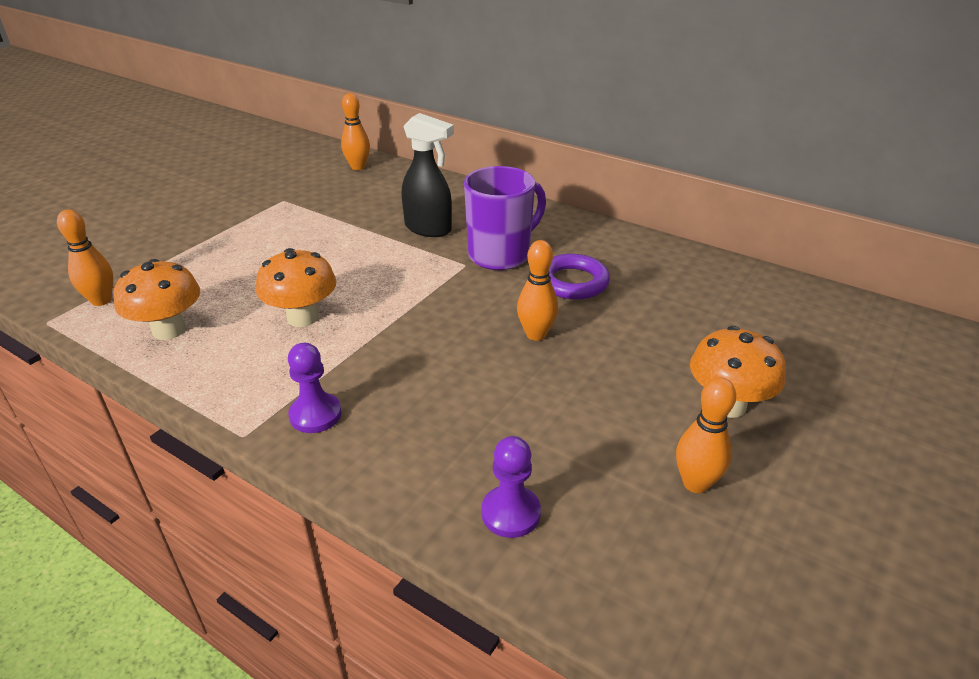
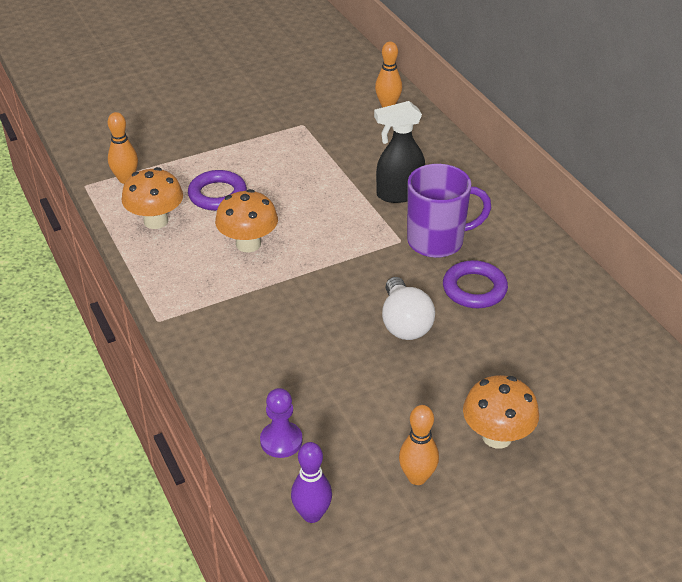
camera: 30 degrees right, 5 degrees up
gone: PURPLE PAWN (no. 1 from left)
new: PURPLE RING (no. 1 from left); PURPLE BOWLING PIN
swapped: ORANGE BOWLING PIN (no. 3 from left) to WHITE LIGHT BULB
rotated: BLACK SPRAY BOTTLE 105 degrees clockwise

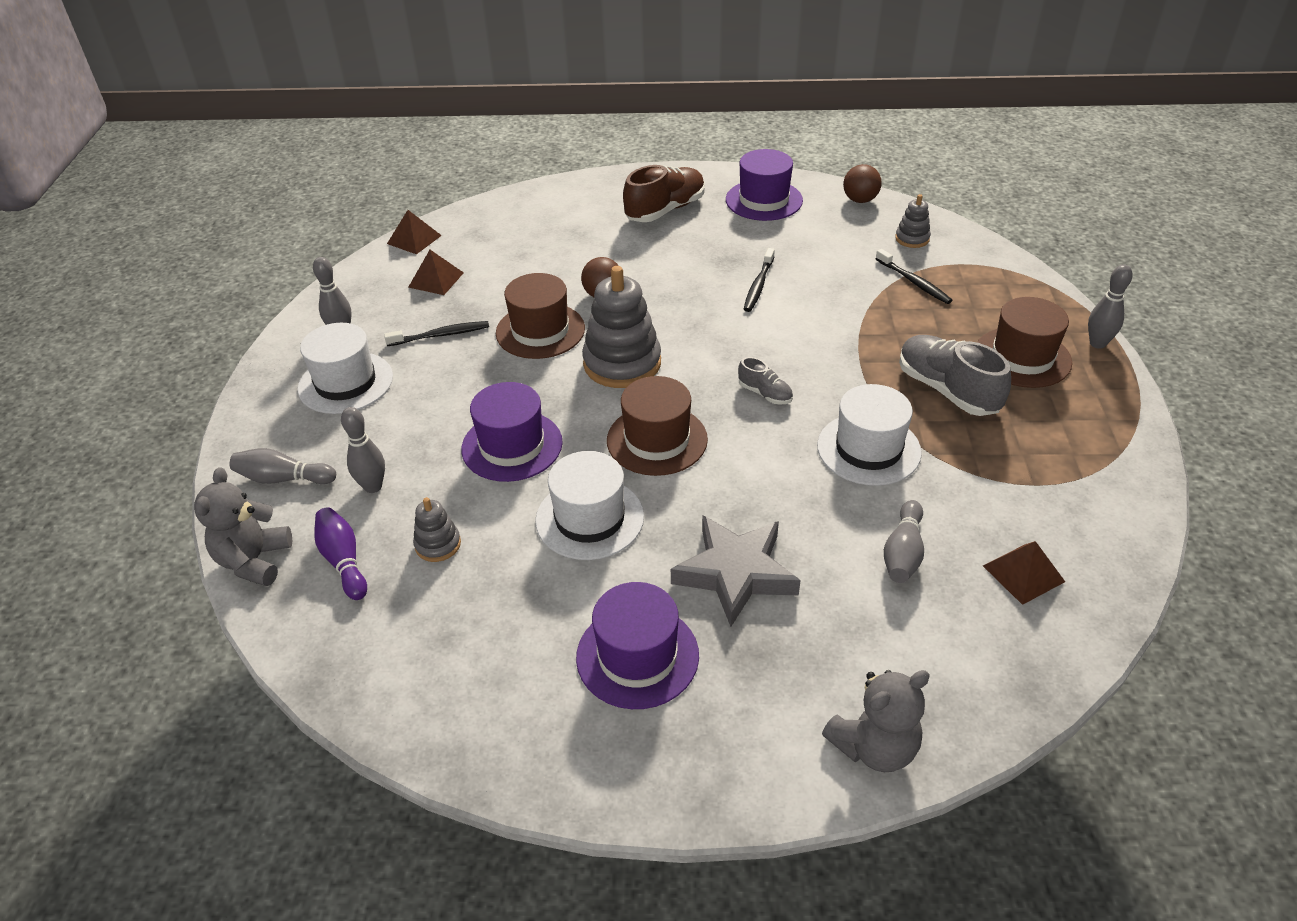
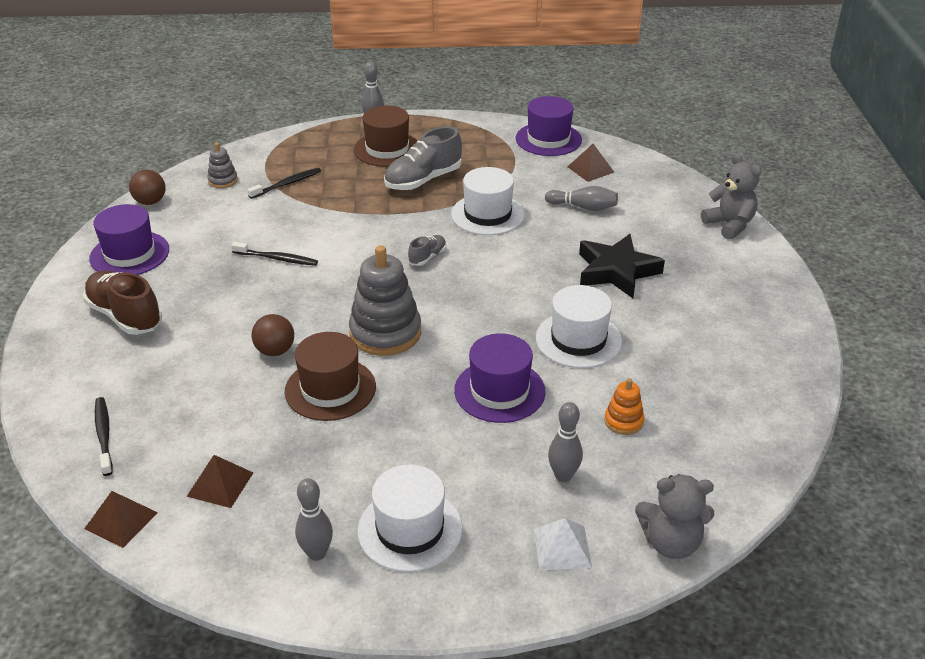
camera: 95 degrees left, 5 degrees down
gone: BROWN HAT (no. 2 from left); PURPLE BOWLING PIN
shifted: BLACK TOOTHBRUSH (no. 1 from left); PURPLE HAT (no. 2 from left in the first image) to PURPLE HAT (no. 3 from left)
swapped: GREY BOWLING PIN (no. 1 from left) to WHITE PYRAMID
repainted: GREY STACKING TOY (no. 1 from left) to ORANGE STACKING TOY; GREY STAR to BLACK STAR

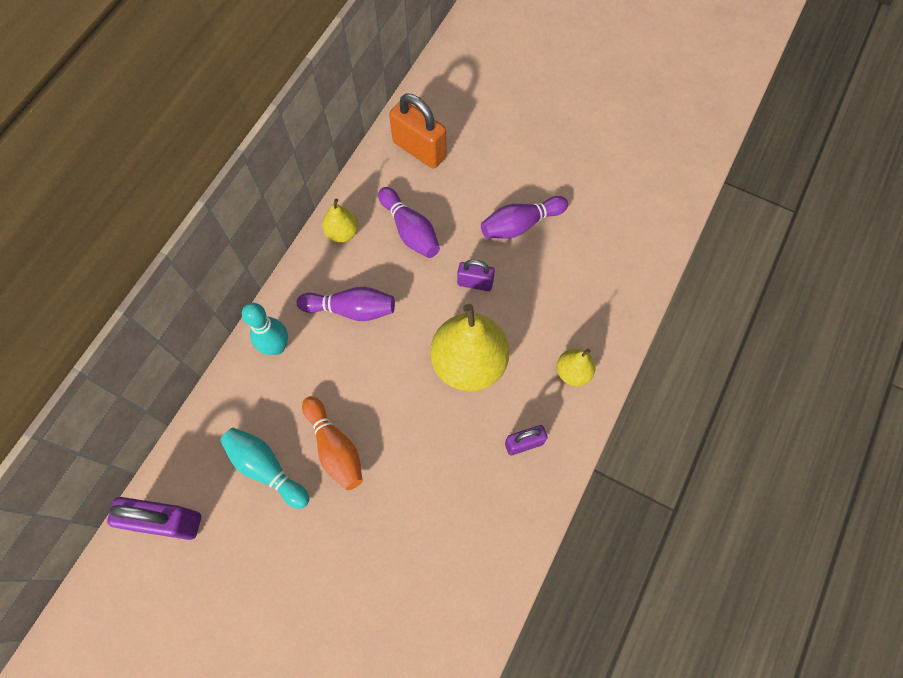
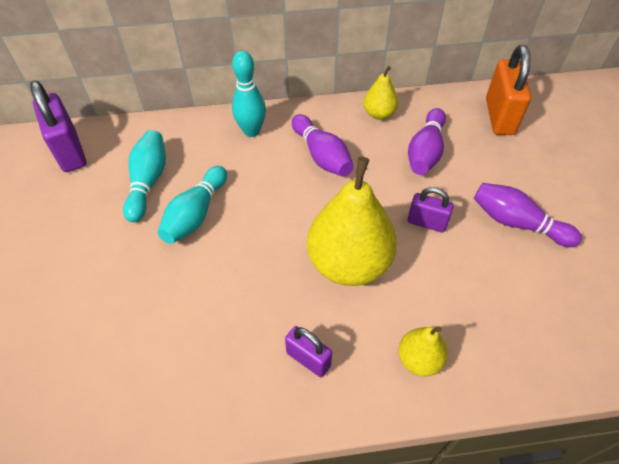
camera: 55 degrees right, 15 degrees down
repainted: ORANGE BOWLING PIN to TURQUOISE BOWLING PIN (no. 2 from left)
rotated: PURPLE PADLOCK (no. 2 from left in the first image) 45 degrees counterclockwise

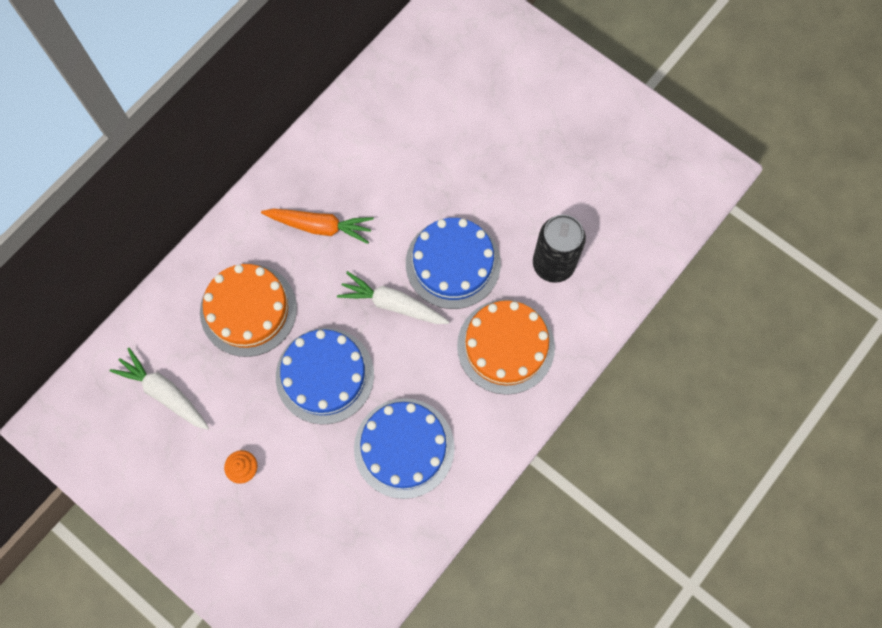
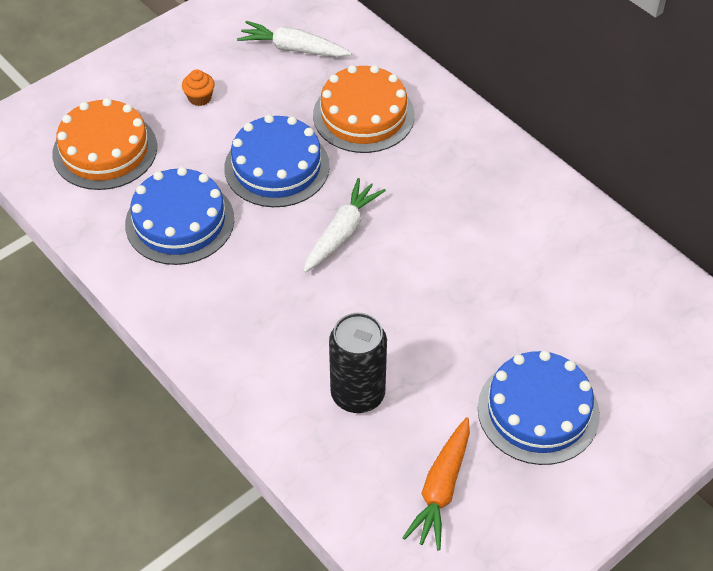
camera: 100 degrees right, 20 degrees down
shifted: ORANGE CARROT; BLUE CAKE (no. 3 from left); ORANGE CAKE (no. 2 from left in the first image) to ORANGE CAKE (no. 1 from left)
rotated: WHITE CARROT (no. 1 from left) 120 degrees counterclockwise

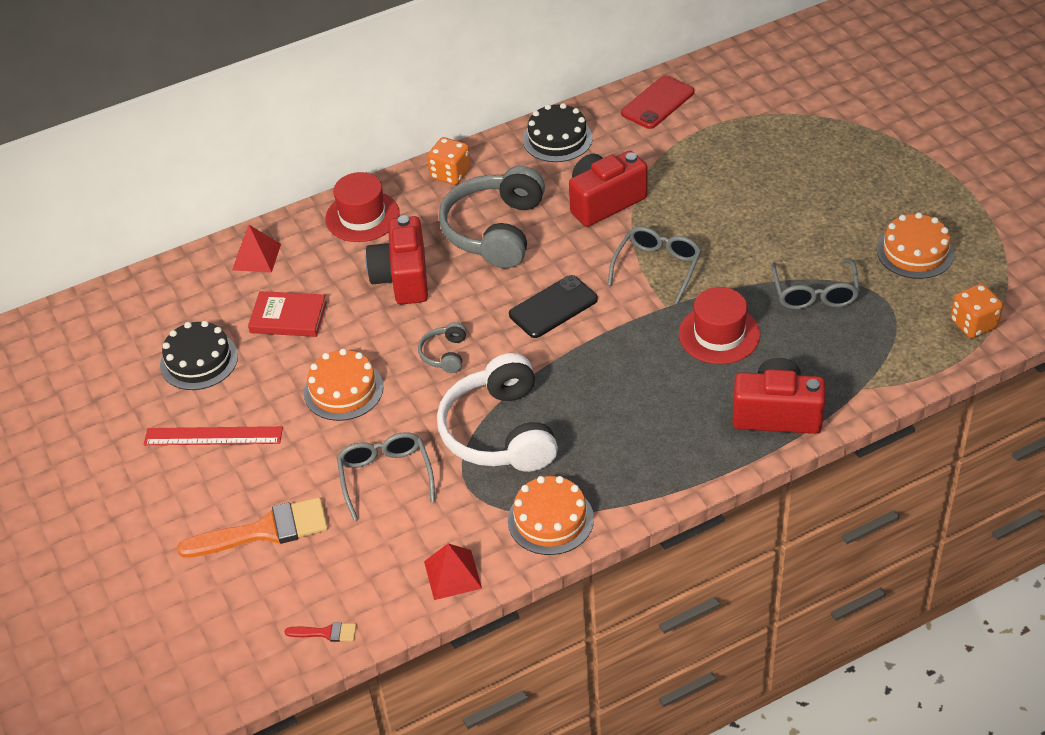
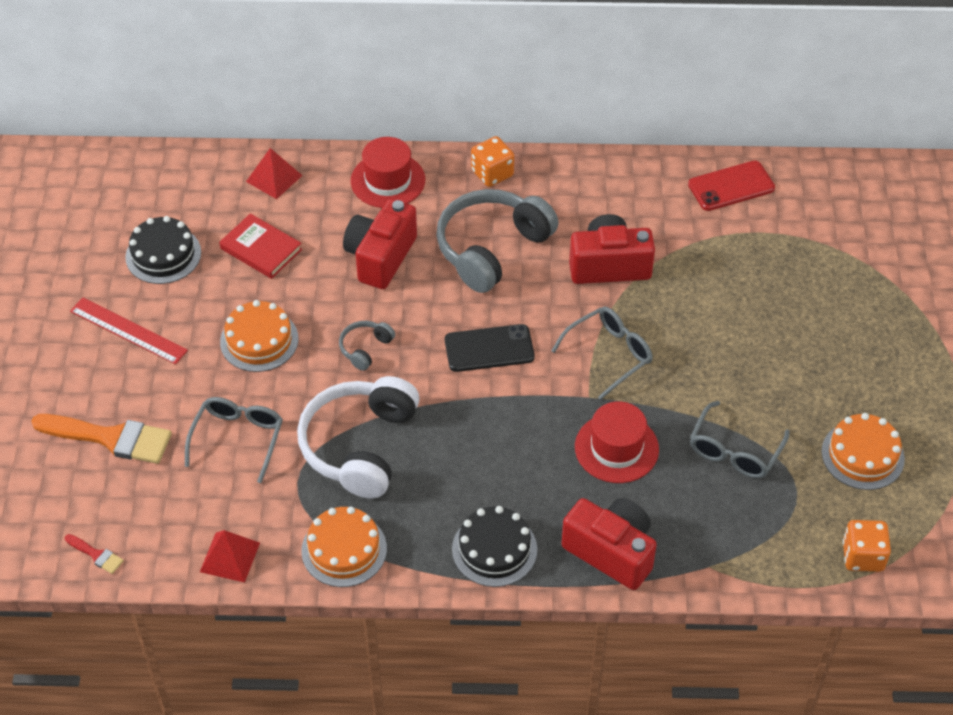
camera: 25 degrees right, 5 degrees up
shifted: BLACK CAKE (no. 2 from left)

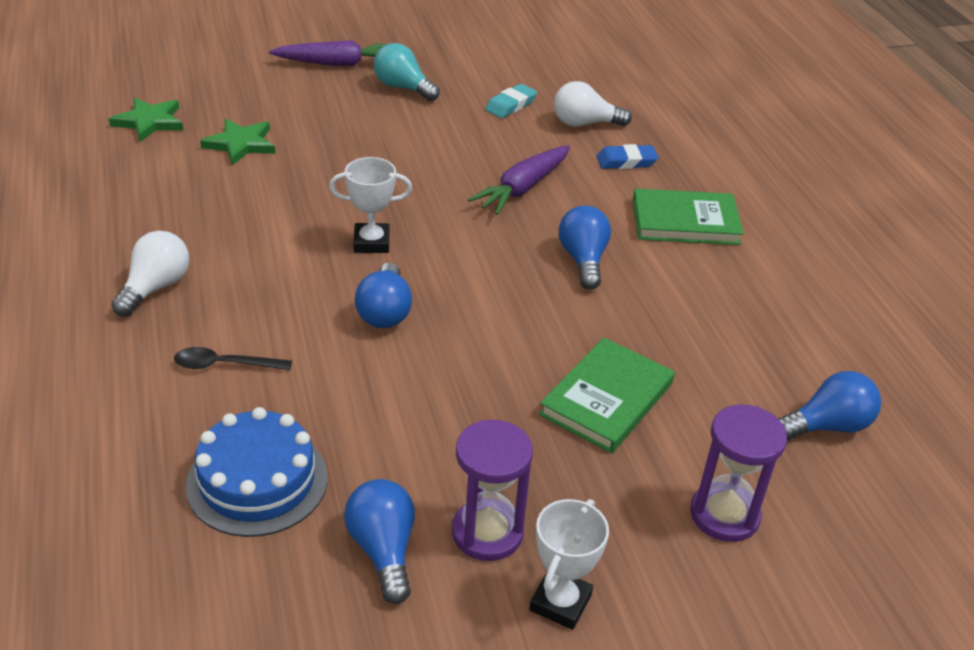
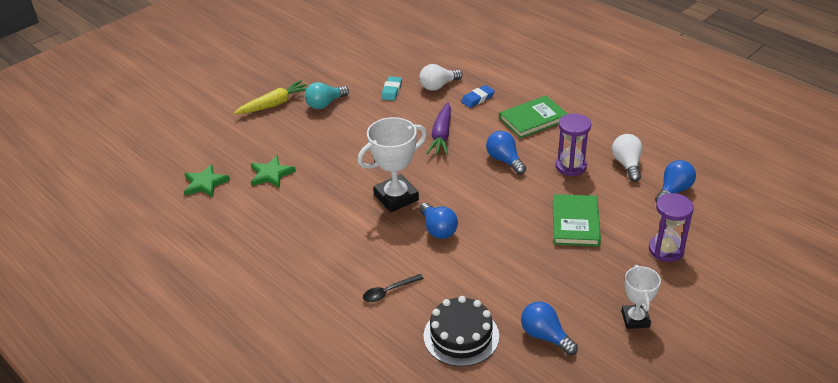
camera: 25 degrees left, 0 degrees up
shifted: WHITE LIGHT BULB (no. 1 from left in the first image) to WHITE LIGHT BULB (no. 2 from left); PURPLE HOURGLASS (no. 1 from left)
repainted: PURPLE CARROT (no. 1 from left) to YELLOW CARROT; BLUE CAKE to BLACK CAKE
rotated: TURQUOISE LIGHT BULB 45 degrees counterclockwise
scaled: WHITE TROPHY (no. 1 from left) x1.64

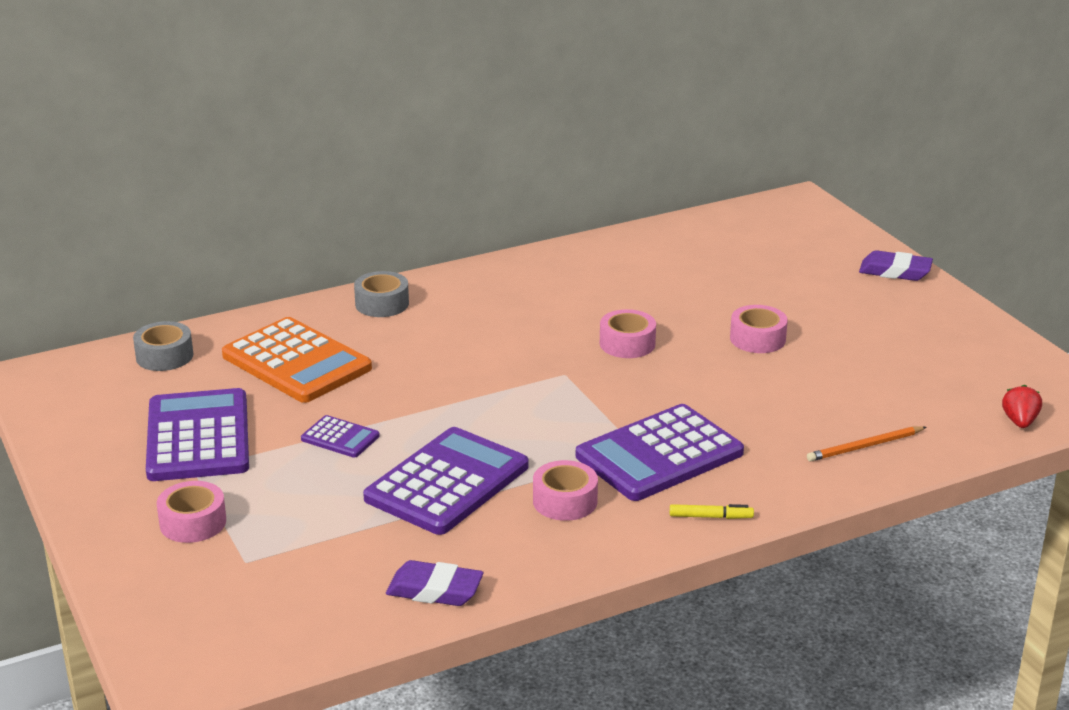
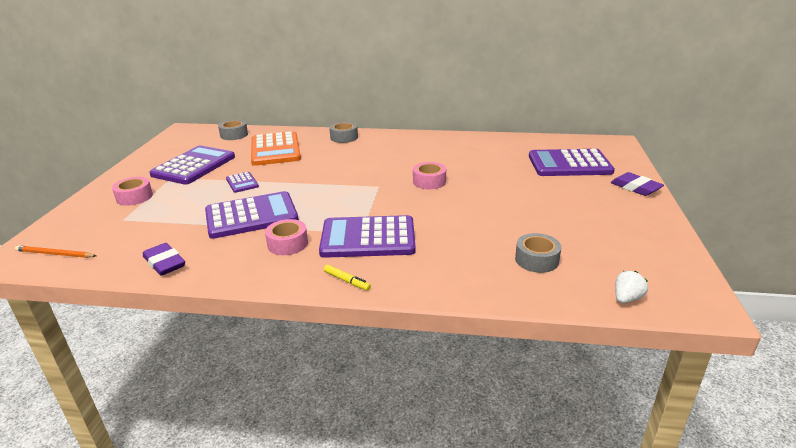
camera: 35 degrees right, 0 degrees up
gone: PINK TAPE (no. 4 from left)
new: PURPLE CALCULATOR (no. 5 from left); GREY TAPE (no. 3 from left)
shifted: ORANGE PENCIL
repainted: RED STRAWBERRY to WHITE STRAWBERRY

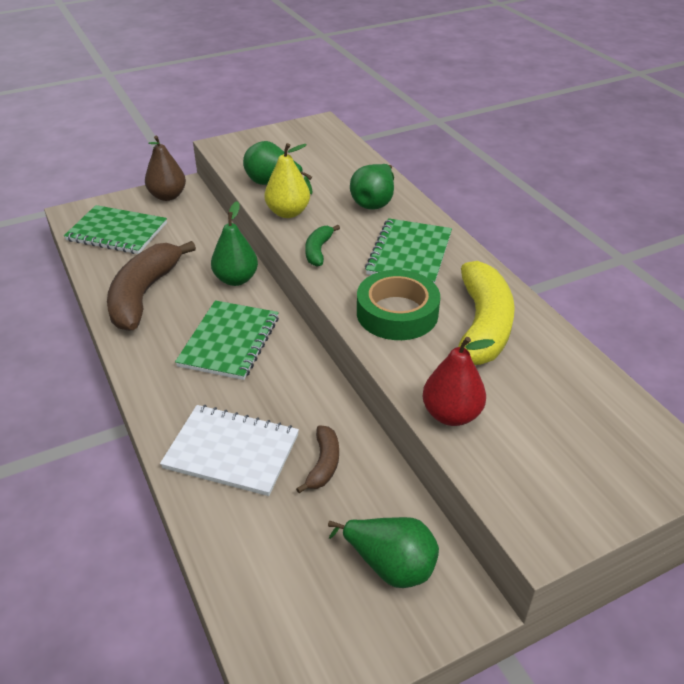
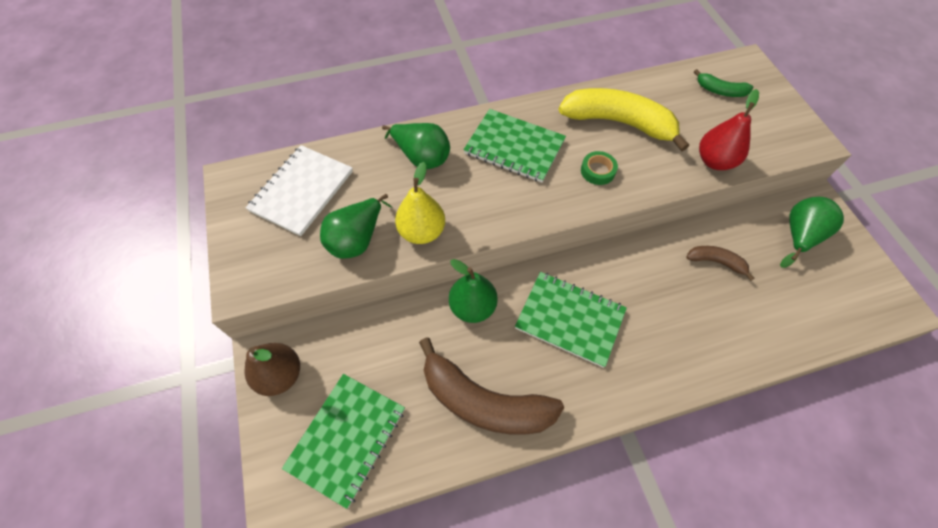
camera: 80 degrees left, 20 degrees up
shifted: GREEN BANANA; WHITE NOTEBOOK
scaled: GREEN TAPE x0.50

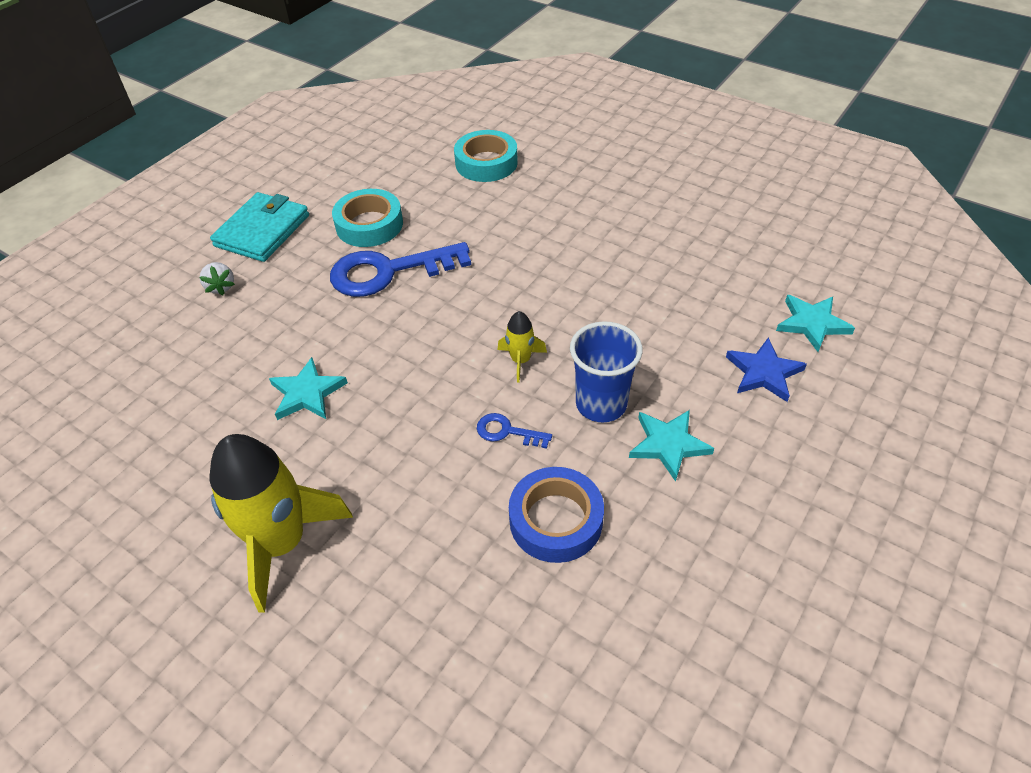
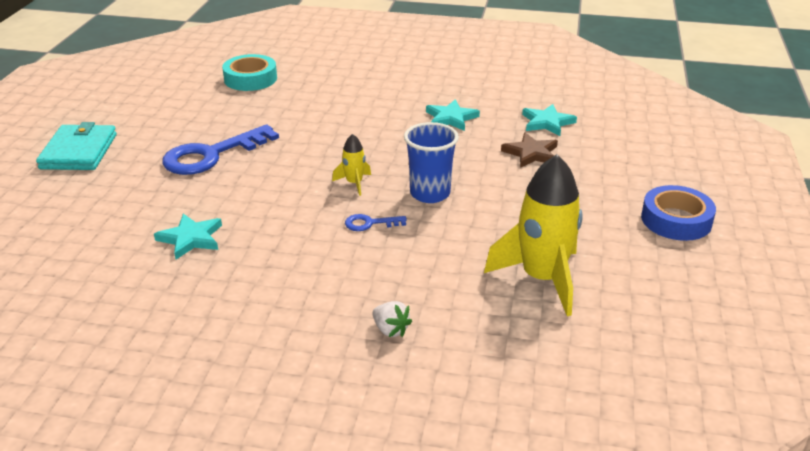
camera: 25 degrees left, 15 degrees down
gone: TURQUOISE TAPE (no. 1 from left)
shifted: WHITE STRAWBERRY; TURQUOISE STAR (no. 2 from left); YELLOW ROCKET (no. 1 from left in the first image) to YELLOW ROCKET (no. 2 from left); BLUE TAPE
repainted: BLUE STAR to BROWN STAR

